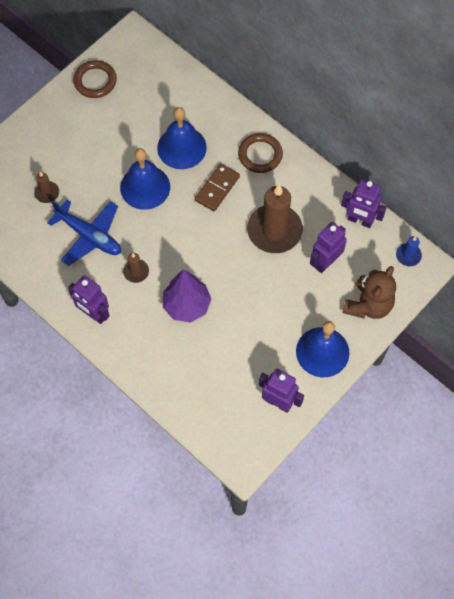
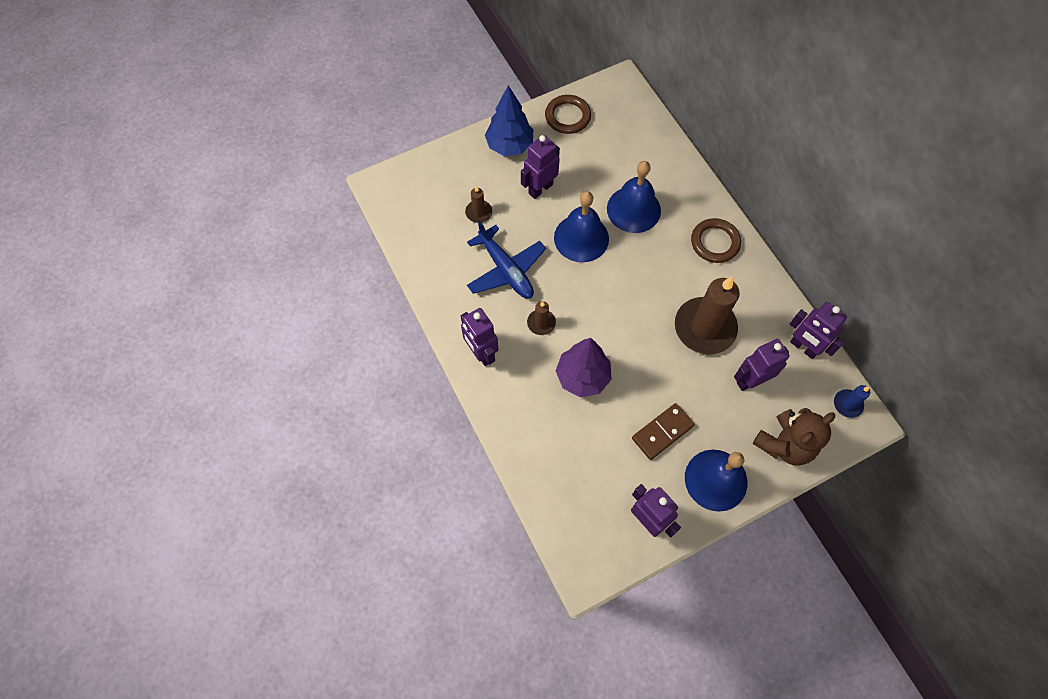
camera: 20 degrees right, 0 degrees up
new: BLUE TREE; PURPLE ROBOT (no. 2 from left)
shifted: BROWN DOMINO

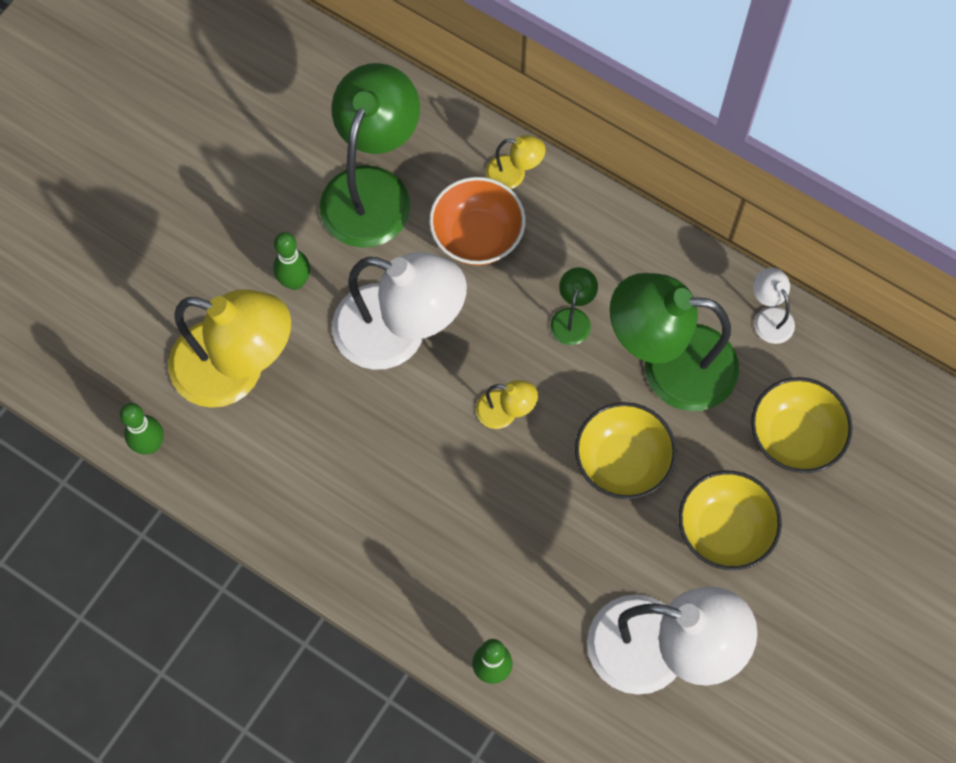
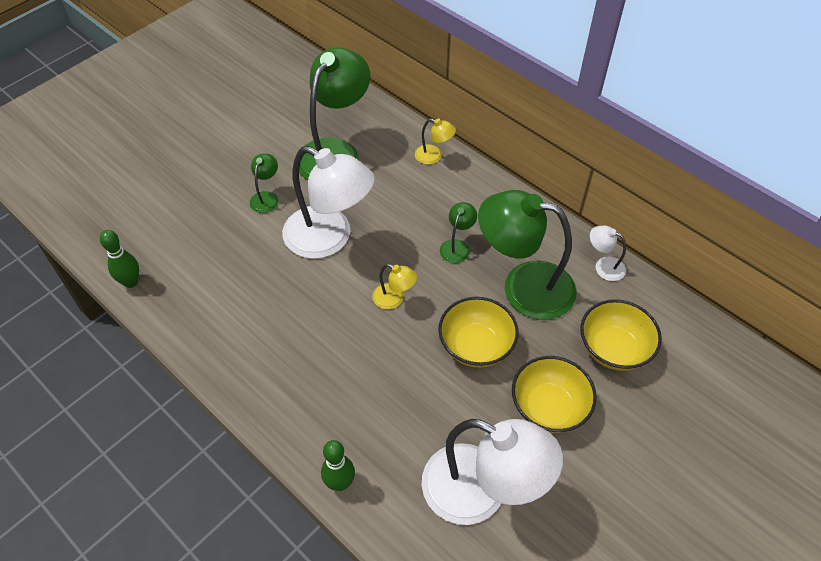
camera: 10 degrees right, 15 degrees down
gone: ORANGE BOWL; YELLOW LAMP (no. 1 from left)
swapped: GREEN BOWLING PIN (no. 2 from left) to GREEN LAMP (no. 1 from left)
rotated: WHITE LAMP (no. 3 from left) 45 degrees counterclockwise

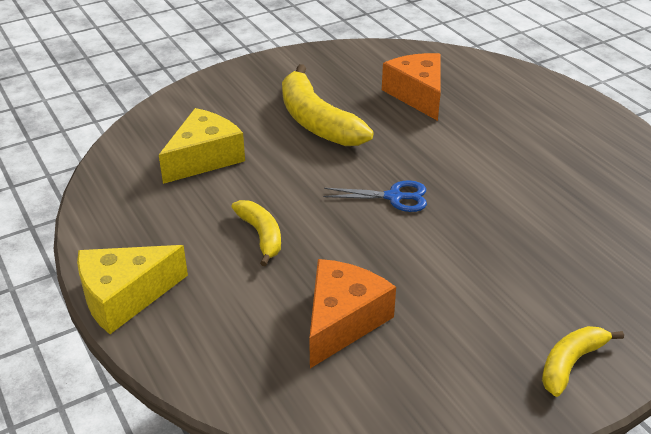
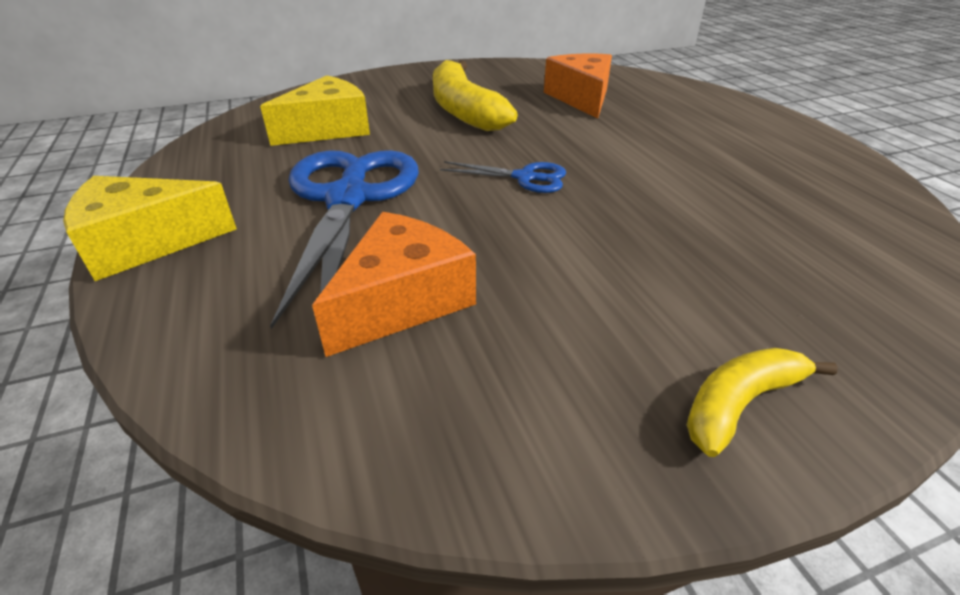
camera: 10 degrees right, 0 degrees up
swapped: YELLOW BANANA (no. 1 from left) to BLUE SCISSORS (no. 1 from left)

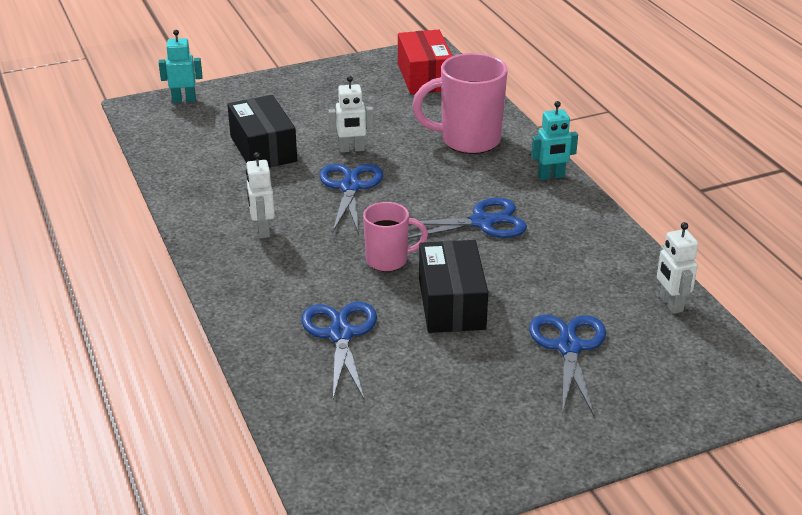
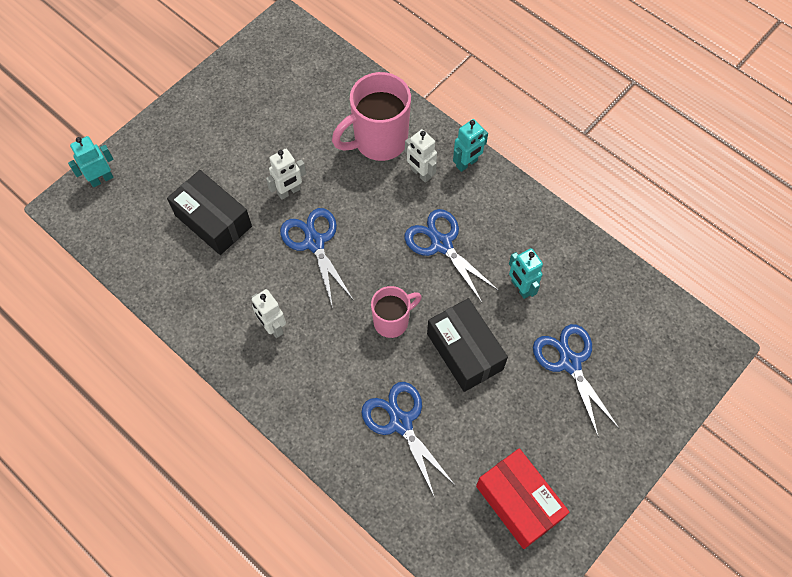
camera: 25 degrees left, 30 degrees up
new: TURQUOISE ROBOT (no. 3 from left)
shifted: RED BOX; WHITE ROBOT (no. 3 from left)
rotated: BLUE SCISSORS (no. 3 from left) 90 degrees counterclockwise

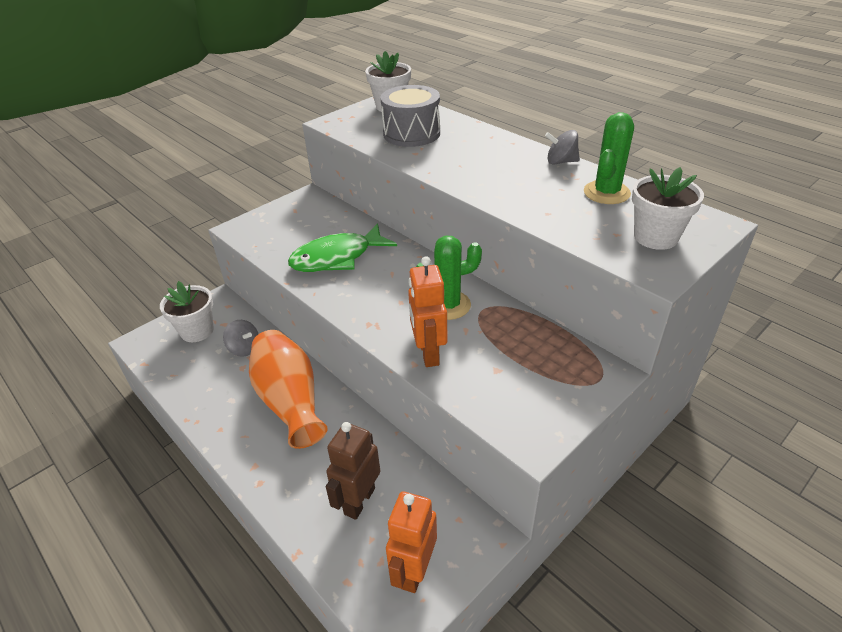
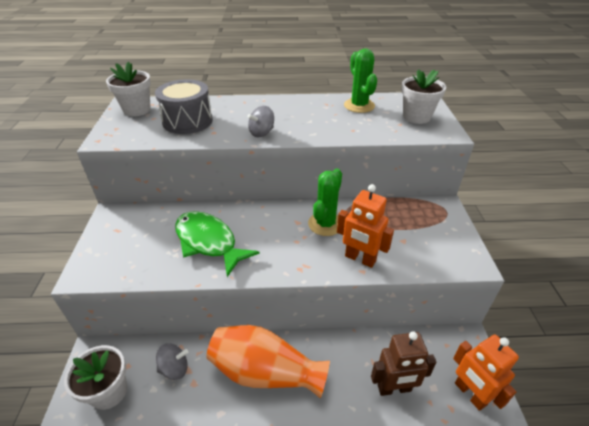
camera: 50 degrees left, 0 degrees up
shifted: GREY SPINNING TOP (no. 2 from left)
rotated: GREEN FISH 120 degrees clockwise; BROWN ROBOT 75 degrees counterclockwise

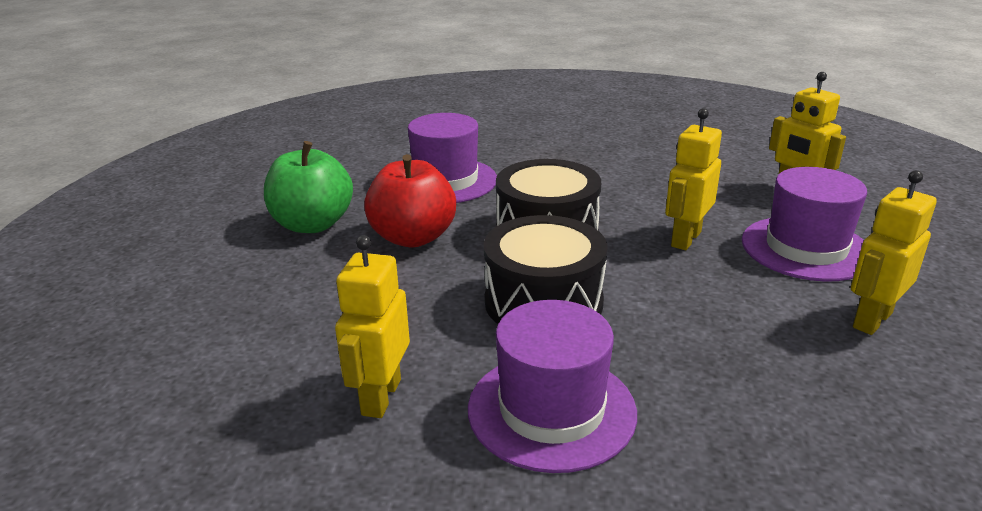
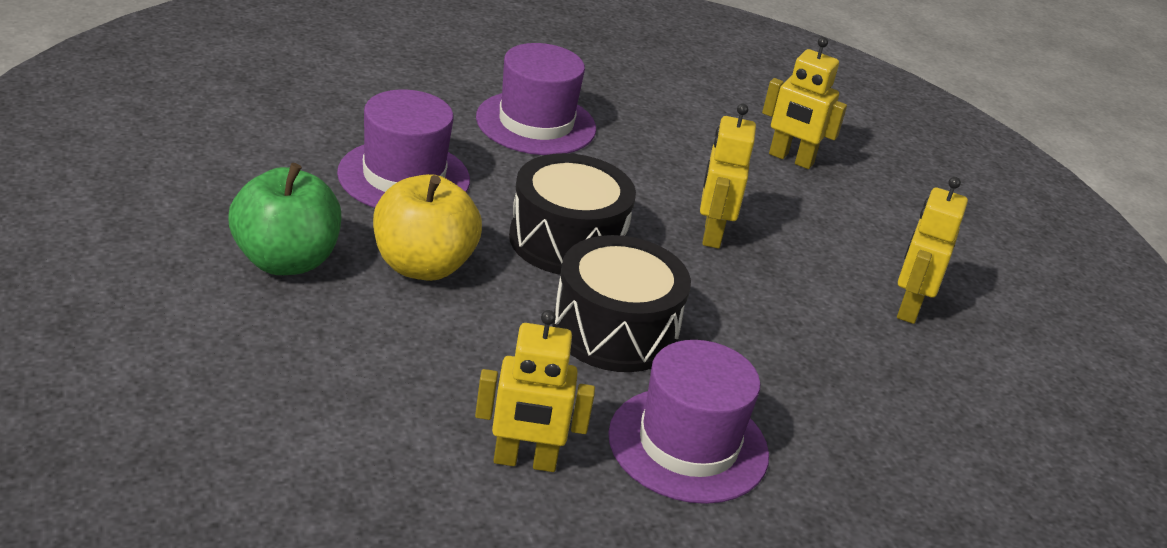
camera: 30 degrees left, 5 degrees up
shifted: PURPLE HAT (no. 3 from left in the first image) to PURPLE HAT (no. 2 from left)
repainted: RED APPLE to YELLOW APPLE
rotated: YELLOW ROBOT (no. 1 from left) 75 degrees counterclockwise

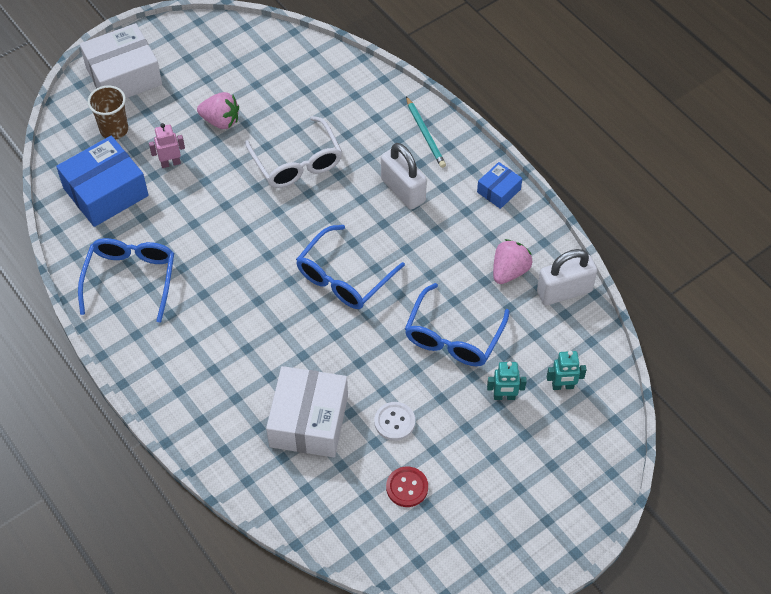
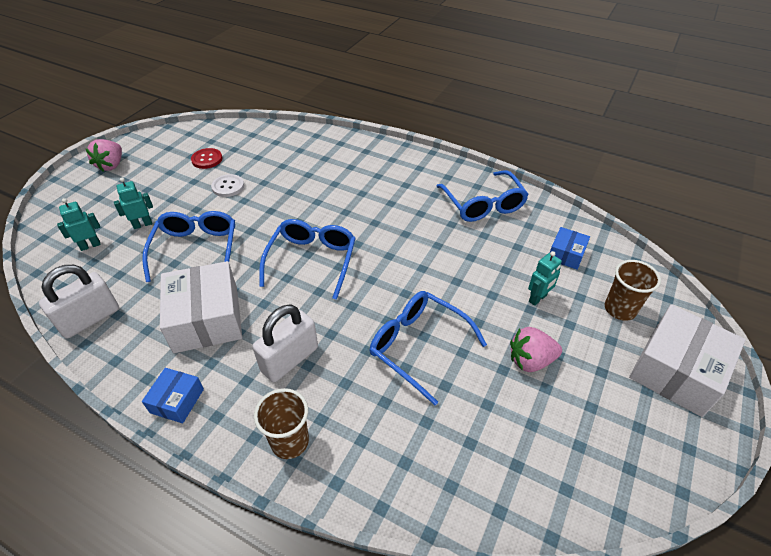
camera: 155 degrees right, 10 degrees down
shifted: PINK STRAWBERRY (no. 2 from left in the first image) to PINK STRAWBERRY (no. 1 from left); WHITE BOX (no. 2 from left in the first image) to WHITE BOX (no. 1 from left)
swapped: TURQUOISE PENCIL to BROWN CUP (no. 1 from left)
repainted: WHITE GLASSES to BLUE GLASSES (no. 3 from left); PINK ROBOT to TURQUOISE ROBOT (no. 3 from left)
rotated: WHITE PADLOCK (no. 1 from left in the first image) 75 degrees counterclockwise
scaled: BLUE BOX (no. 1 from left in the first image) x0.51

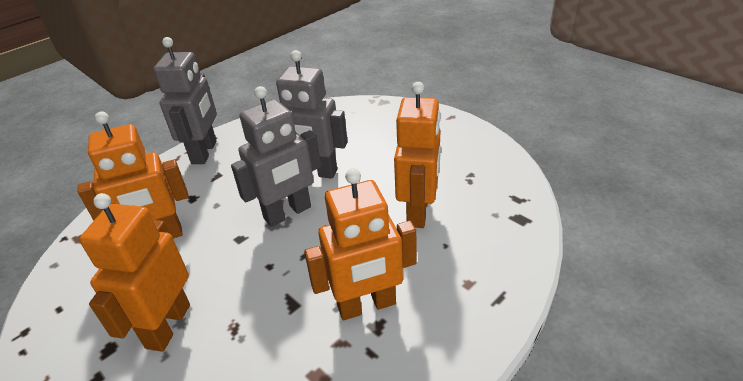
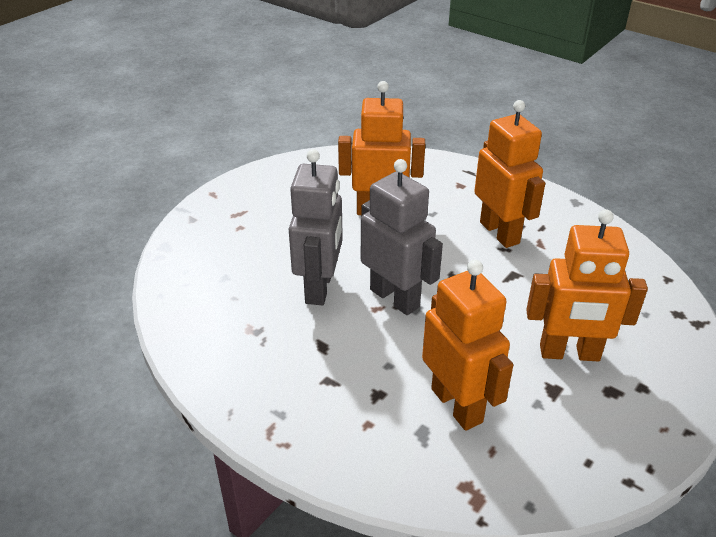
camera: 100 degrees left, 0 degrees up
gone: GREY ROBOT (no. 1 from left)

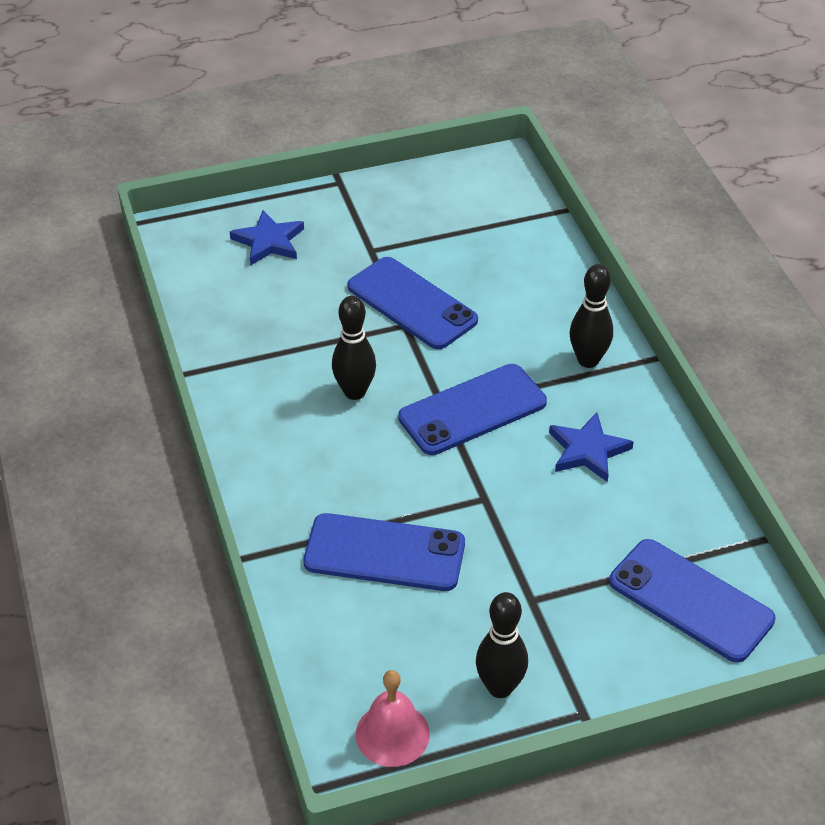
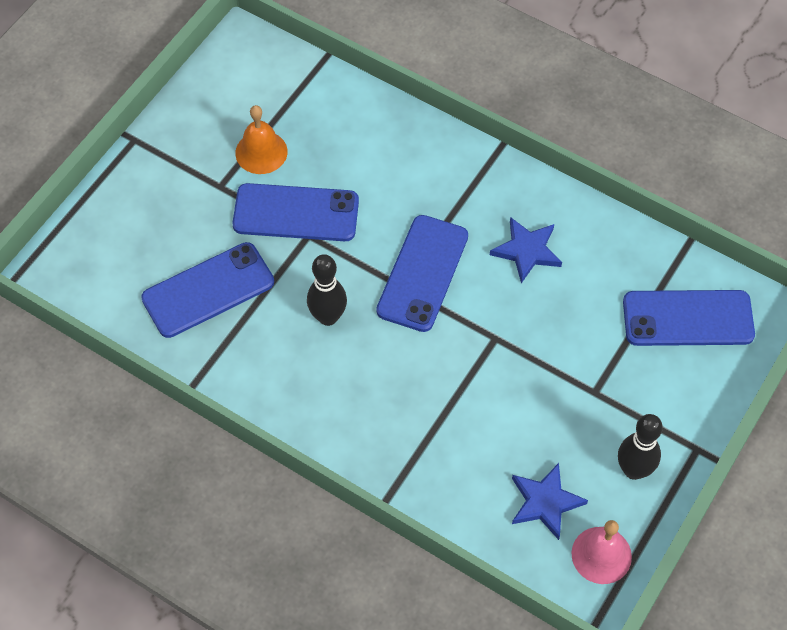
camera: 40 degrees left, 15 degrees up
gone: BLACK BOWLING PIN (no. 3 from left)
new: ORANGE BELL
shifted: BLUE STAR (no. 1 from left in the first image) to BLUE STAR (no. 2 from left); BLUE PHONE (no. 1 from left)

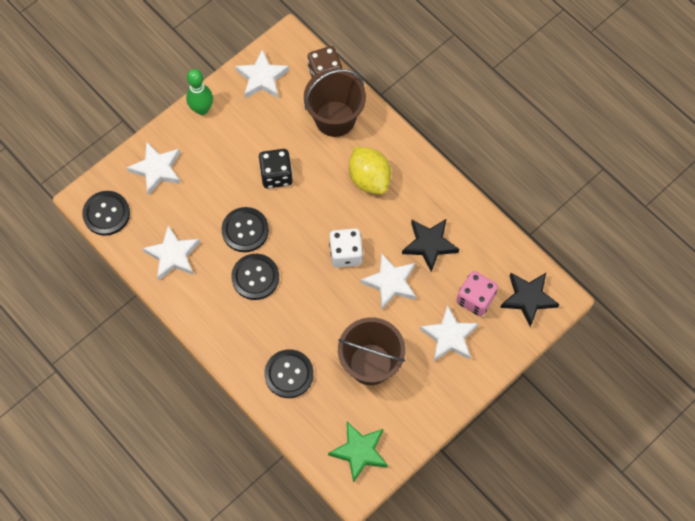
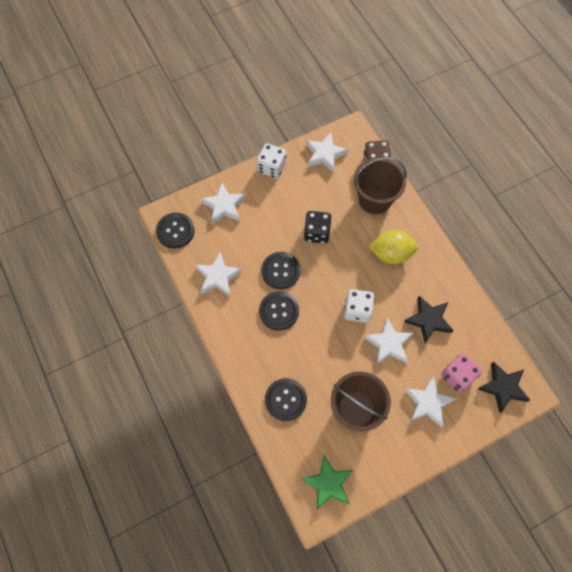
camera: 15 degrees right, 0 degrees up
swapped: GREEN BOWLING PIN to WHITE DICE (no. 1 from left)
rotated: YELLOW LEMON 75 degrees counterclockwise

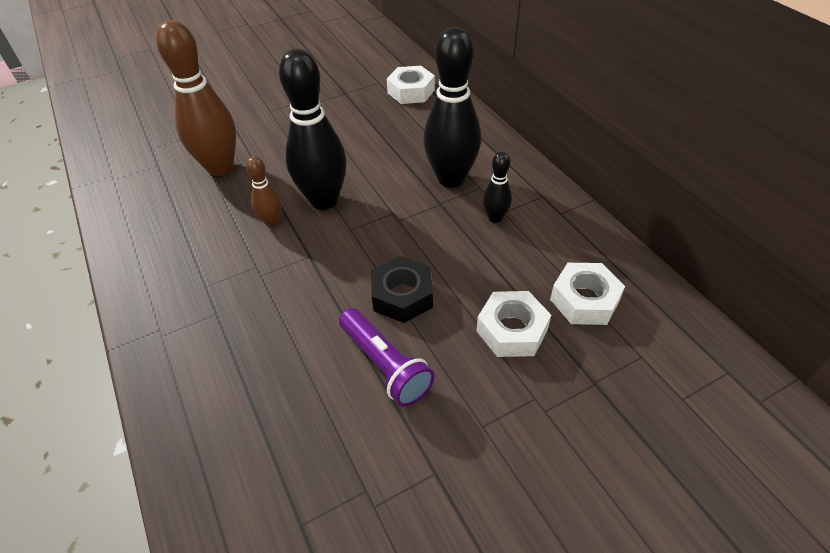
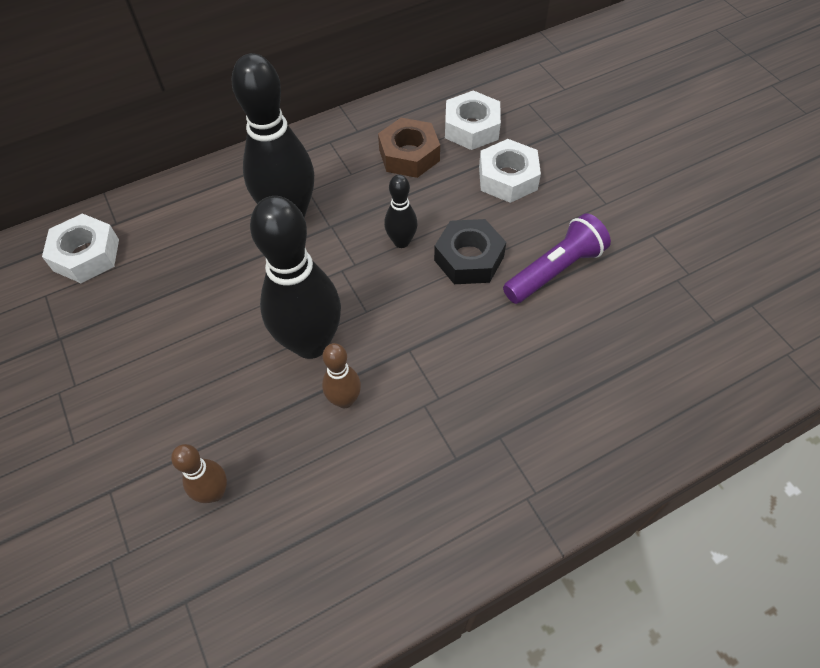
camera: 90 degrees left, 10 degrees up
new: BROWN NUT
shifted: BLACK BOWLING PIN (no. 3 from left)
scaled: BROWN BOWLING PIN (no. 1 from left) x0.48

